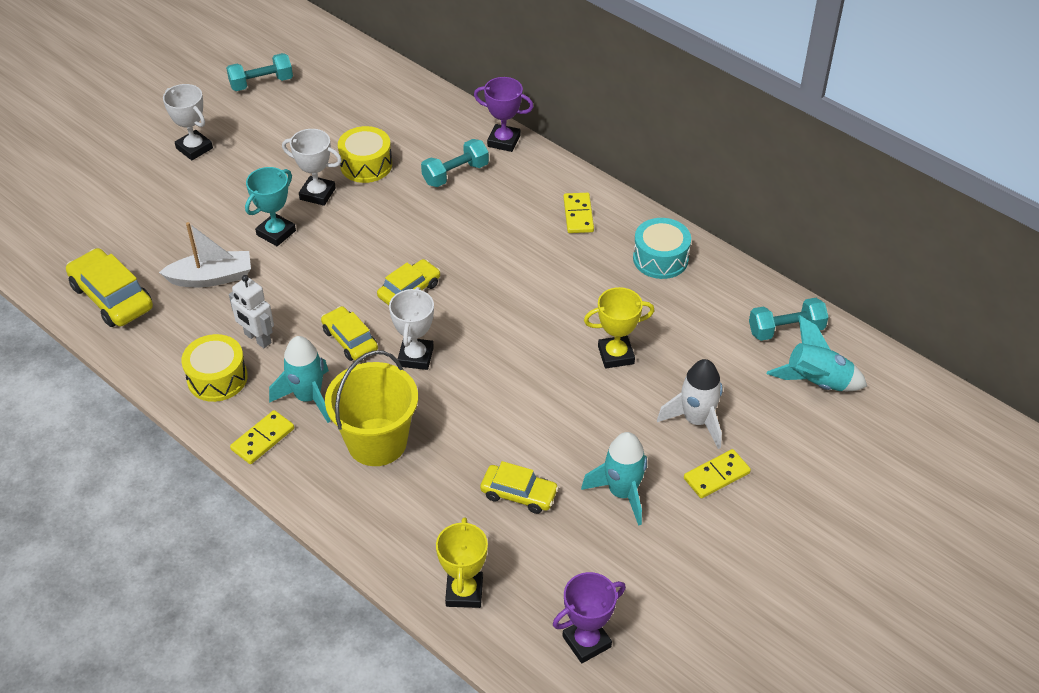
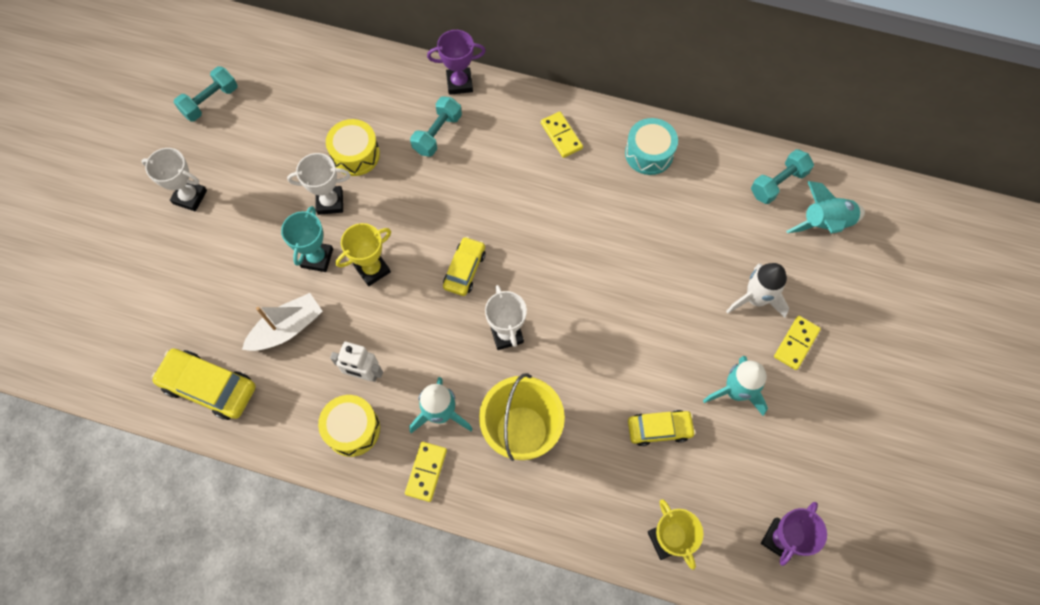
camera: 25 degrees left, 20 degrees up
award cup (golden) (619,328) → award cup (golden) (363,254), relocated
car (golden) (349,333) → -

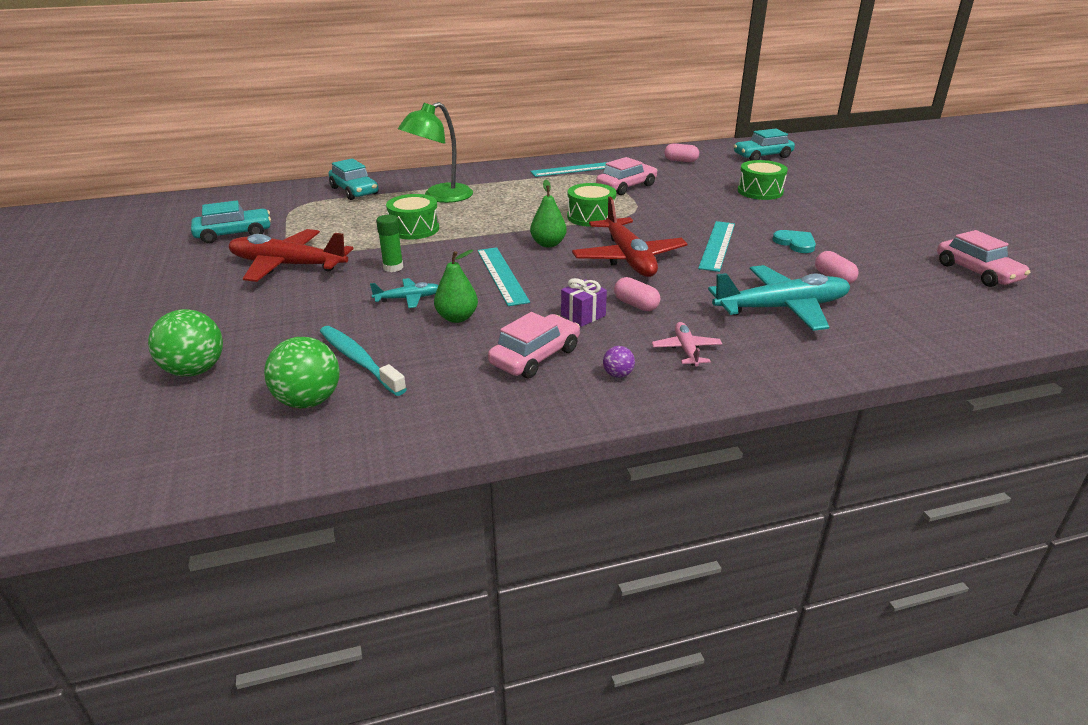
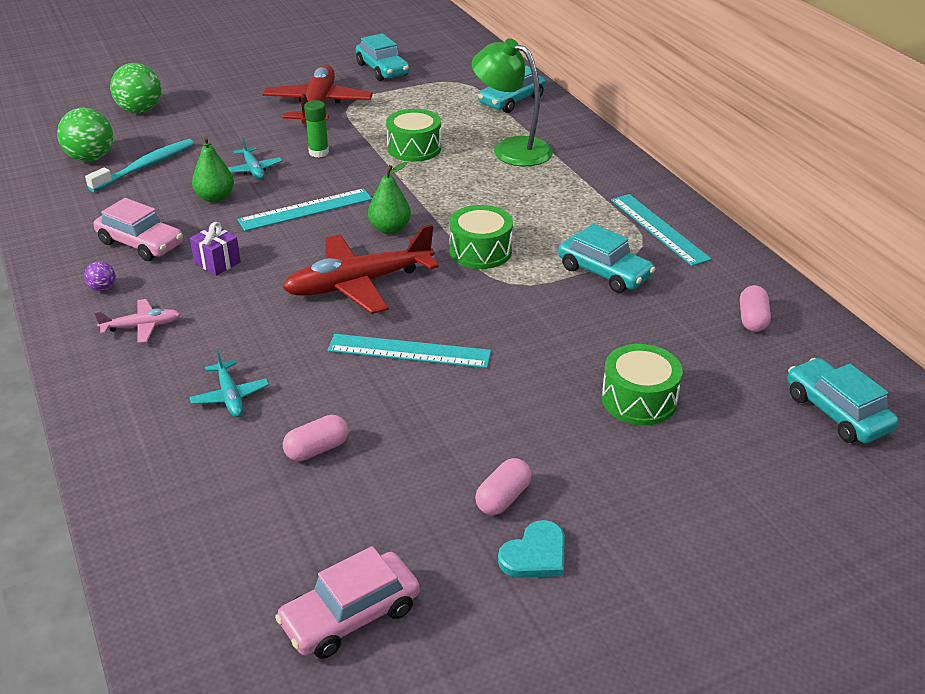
camera: 80 degrees right, 5 degrees up
car (rose-pink) (626,176) → car (teal) (606,258)
heart shape (teal) (794,241) → heart shape (teal) (531,549), relocated
plane (teal) (779,298) → plane (teal) (229,383), x0.48
pill (rose-pink) (637,294) → pill (rose-pink) (503,486), relocated

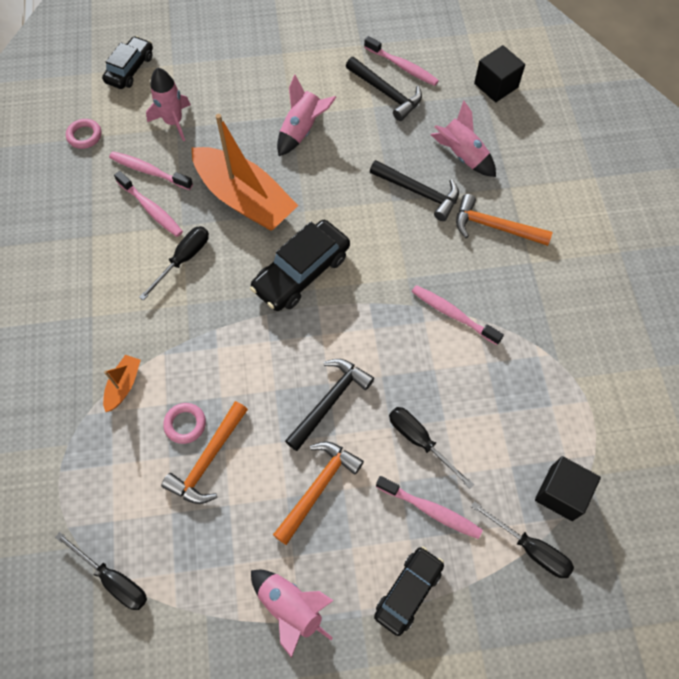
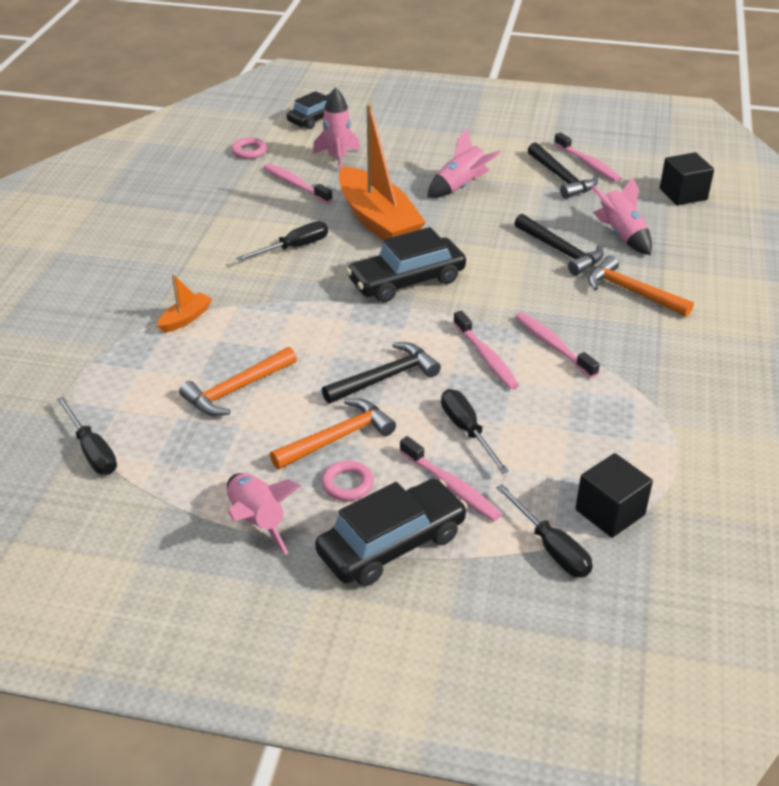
camera: 20 degrees right, 25 degrees down
tooth brush (rose-pink) (148,204) → tooth brush (rose-pink) (486,350), relocated
ring (rose-pink) (184,423) → ring (rose-pink) (347,481), relocated
car (black) (409,591) → car (black) (391,532), x1.50

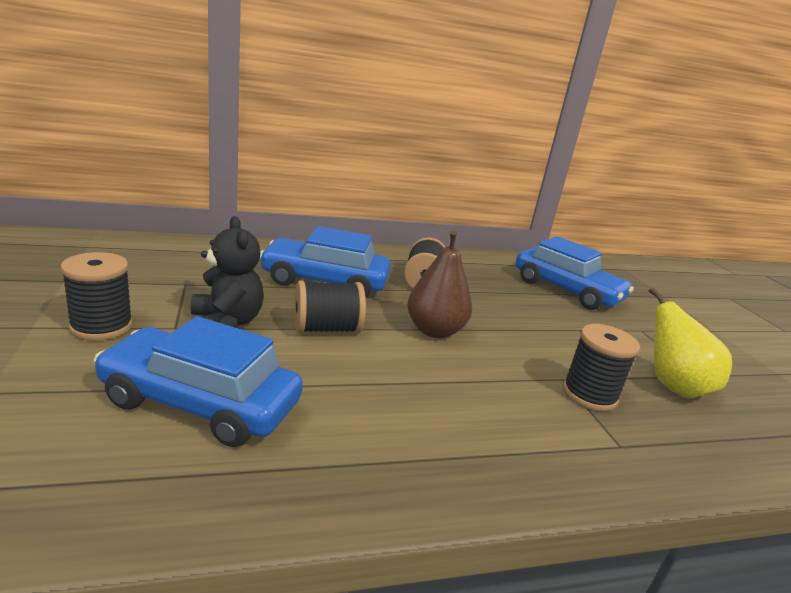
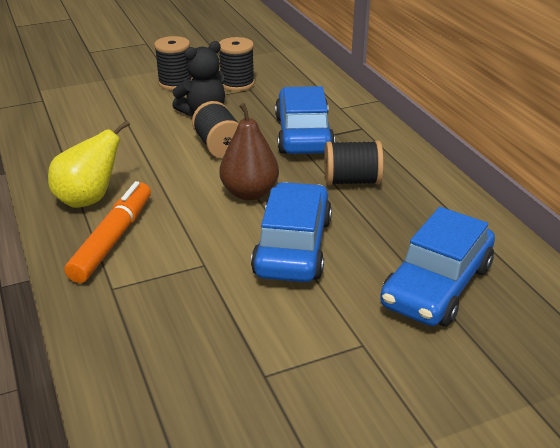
camera: 85 degrees right, 10 degrees up
toy pear (golden) (690,342) → toy pear (golden) (89,164), relocated
car (cobalt) (198,381) → car (cobalt) (291,232), relocated
bobbin (black) (601,367) → bobbin (black) (237,64), relocated
- → marker pen (orange) (108,232)

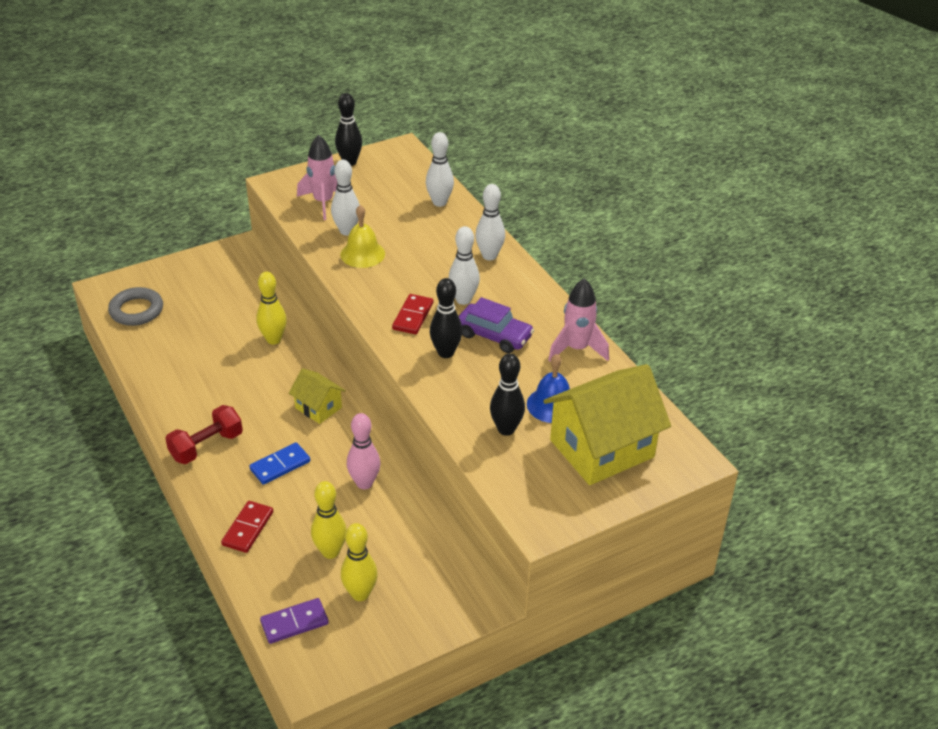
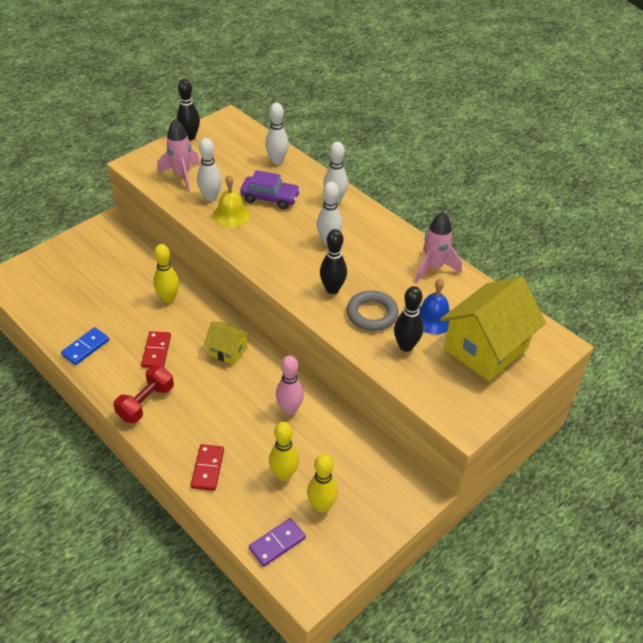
camera: 15 degrees left, 5 degrees up
ring (grey) (135,306) → ring (grey) (373,311), relocated
domino (scarlet) (412,314) → domino (scarlet) (156,349), relocated
car (royal purple) (496,325) → car (royal purple) (270,189), relocated
domino (cobalt) (279,463) → domino (cobalt) (85,346), relocated

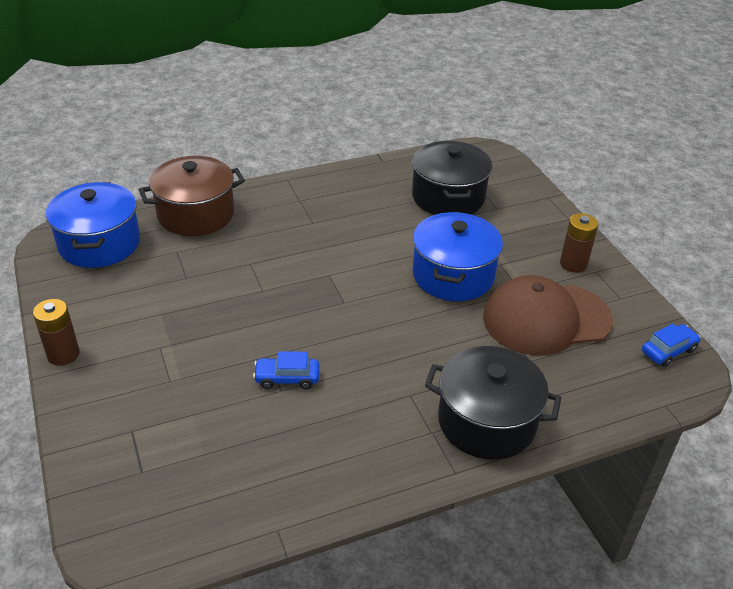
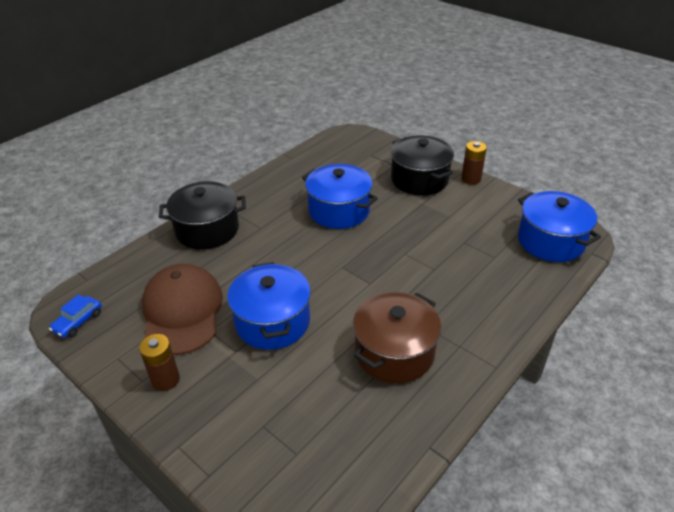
camera: 155 degrees right, 0 degrees up
cooking pot (black) (452,178) → cooking pot (black) (422,165), relocated
cooking pot (russet) (192,196) → cooking pot (russet) (397,338), relocated
cap (russet) (548,315) → cap (russet) (182,309), 60 degrees counterclockwise
car (cobalt) (286,370) → cooking pot (cobalt) (340,196)

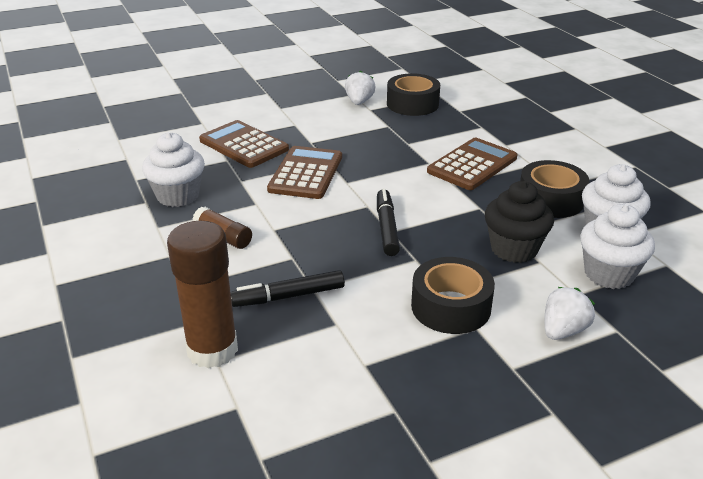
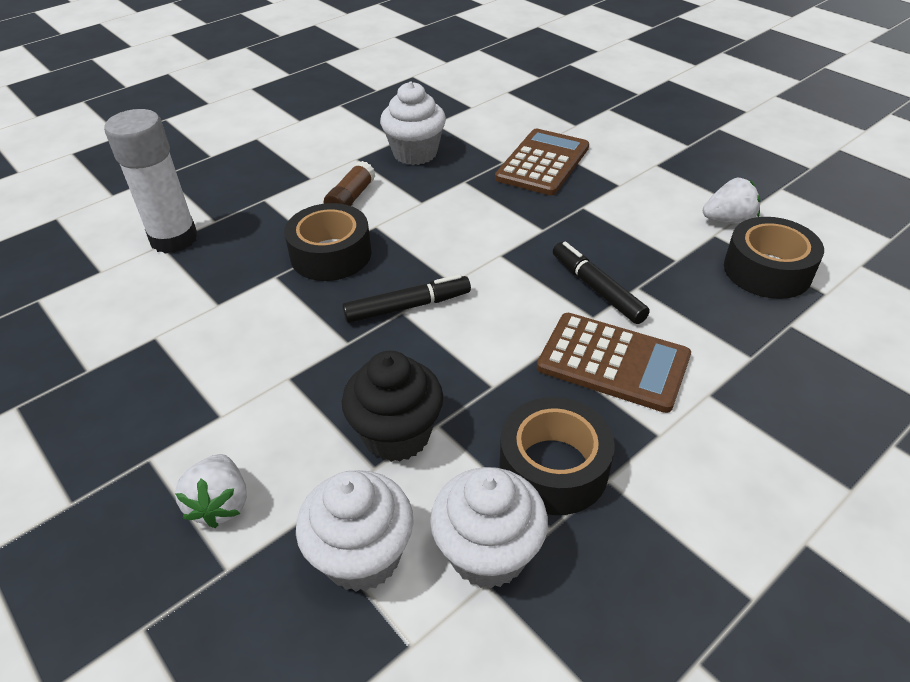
camera: 75 degrees right, 10 degrees up
calculator (russet) (304,172) → -
glue stick (russet) (202,294) → glue stick (pure white) (151,181)
sticky tape (black) (453,295) → sticky tape (black) (327,242), relocated
marker pen (black) (288,288) → marker pen (black) (601,283), relocated
strawberry (pure white) (570,313) → strawberry (pure white) (211,491), 60 degrees clockwise

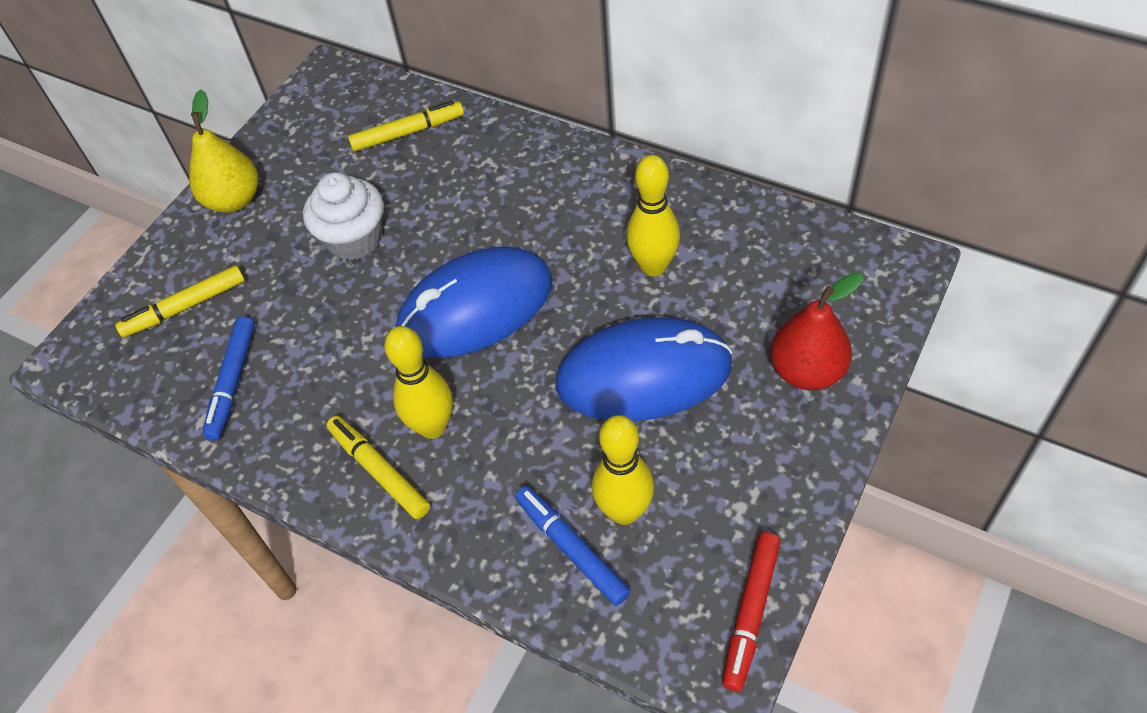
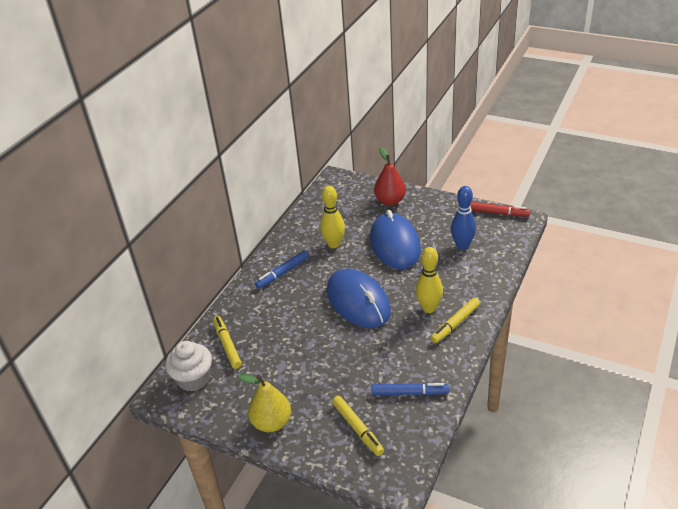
camera: 95 degrees left, 15 degrees down
cupcake (pure white) (343,216) → cupcake (pure white) (188,366), relocated
tenpin (golden) (623,470) → tenpin (cobalt) (463,218)
marker pen (cobalt) (573,546) → marker pen (cobalt) (282,270), relocated

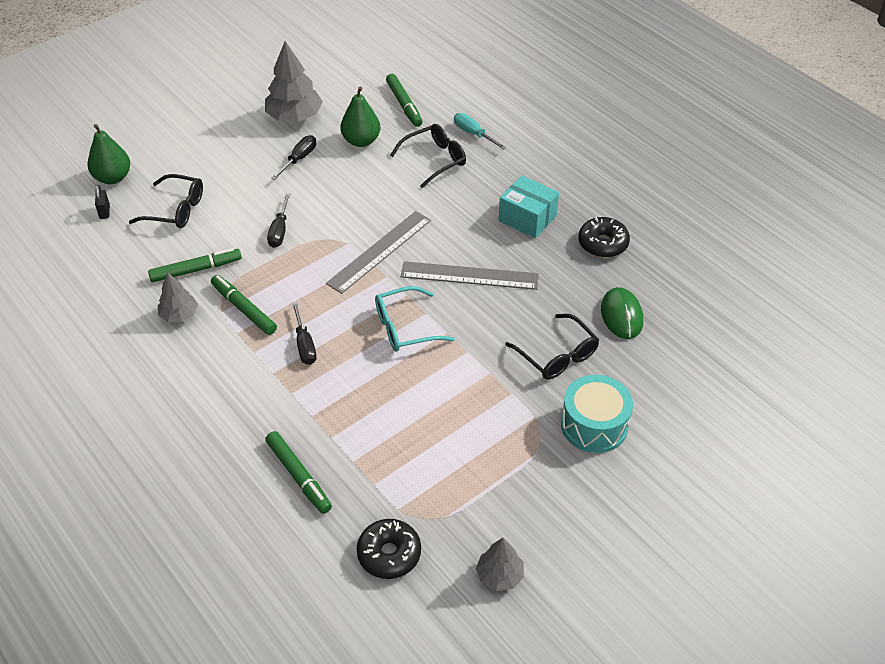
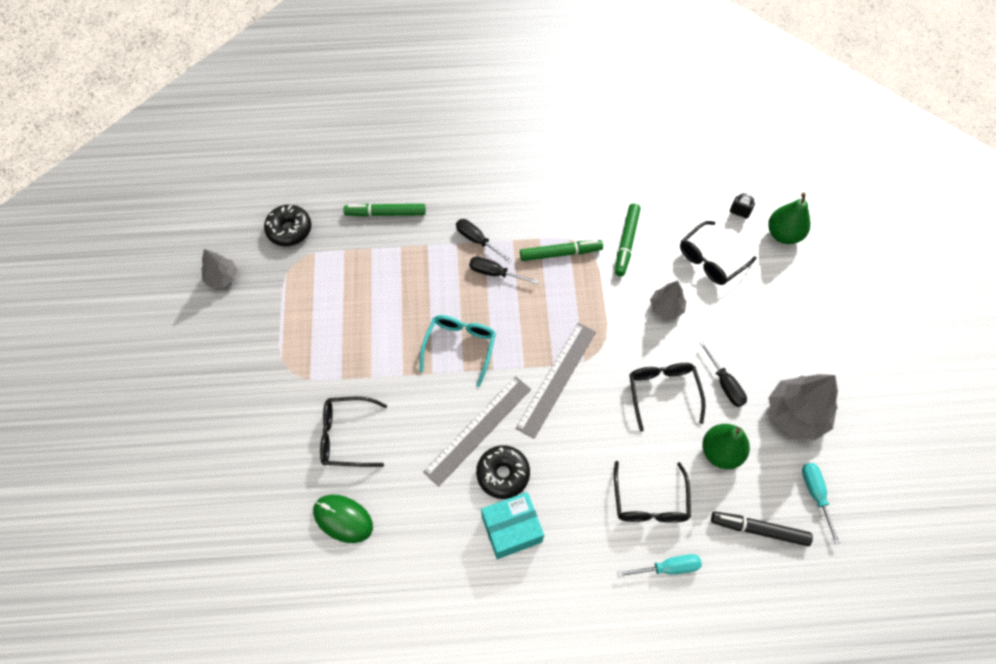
camera: 125 degrees right, 15 degrees up
marker pen (green) (404,100) → marker pen (black) (762,529)
screwdriver (black) (278,220) → screwdriver (black) (484,241), relocated
ruler (grey) (378,252) → ruler (grey) (555,381), 45 degrees clockwise
donut (black) (604,237) → donut (black) (503,472), relocated
fir tree (grey) (178,297) → fir tree (grey) (668,300), relocated
toy drum (teal) (597,414) → -
- → eyeglasses (black) (667,397)
- → screwdriver (teal) (821,503)

